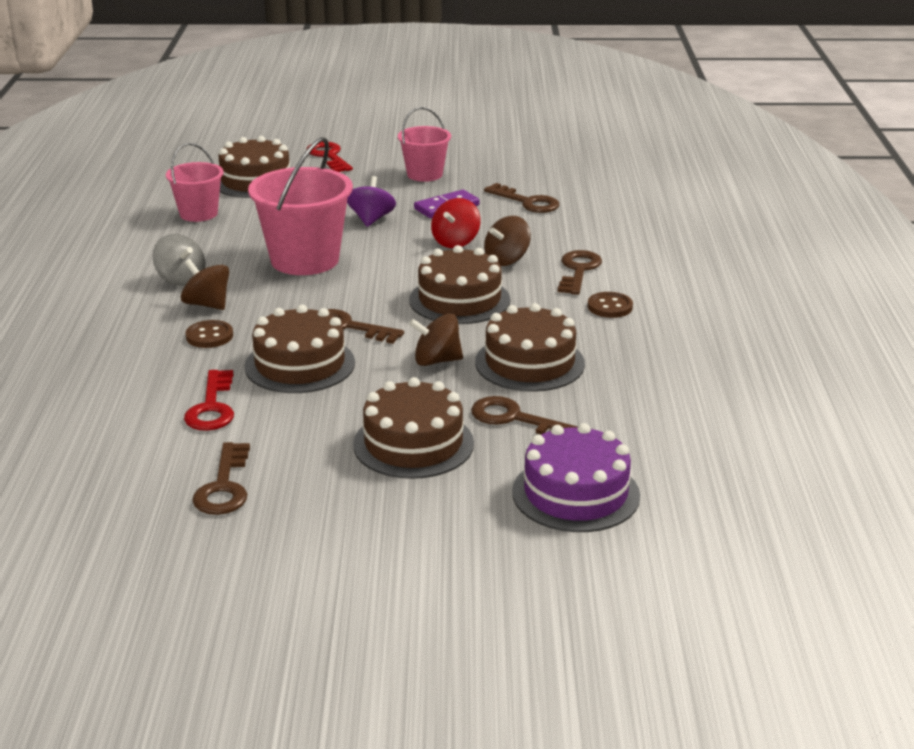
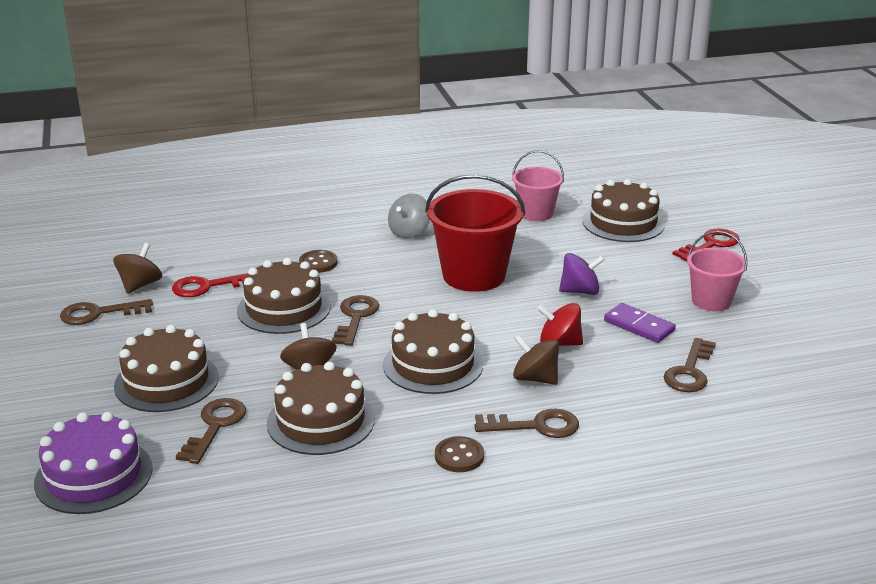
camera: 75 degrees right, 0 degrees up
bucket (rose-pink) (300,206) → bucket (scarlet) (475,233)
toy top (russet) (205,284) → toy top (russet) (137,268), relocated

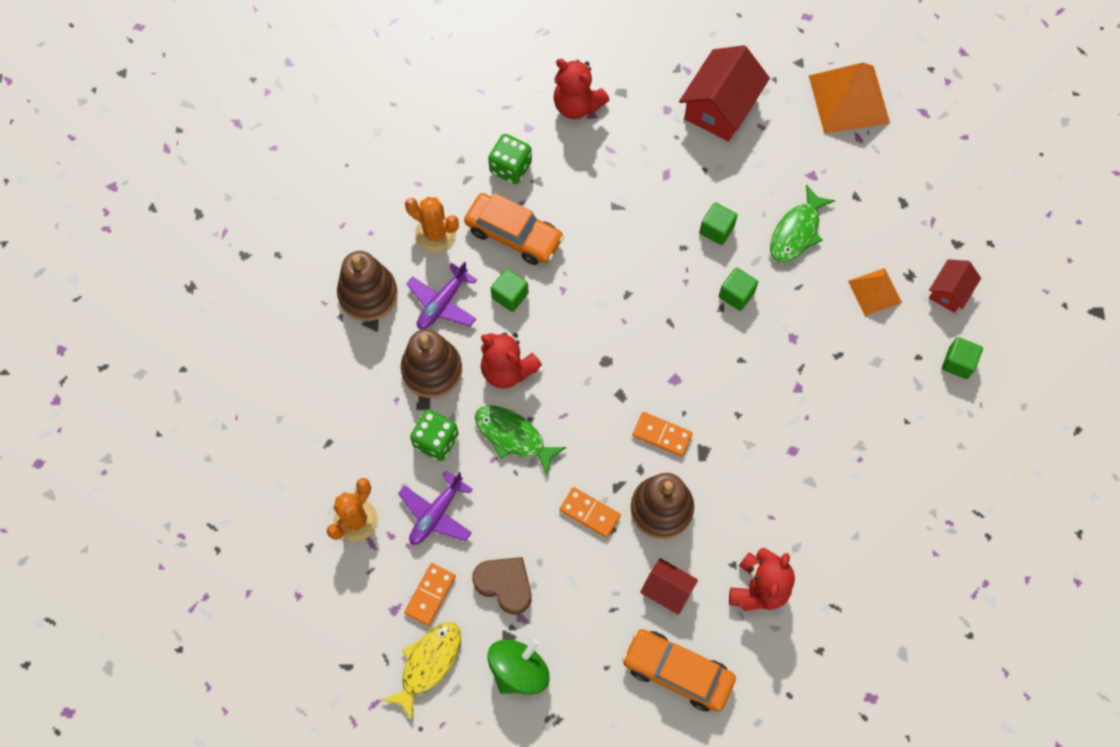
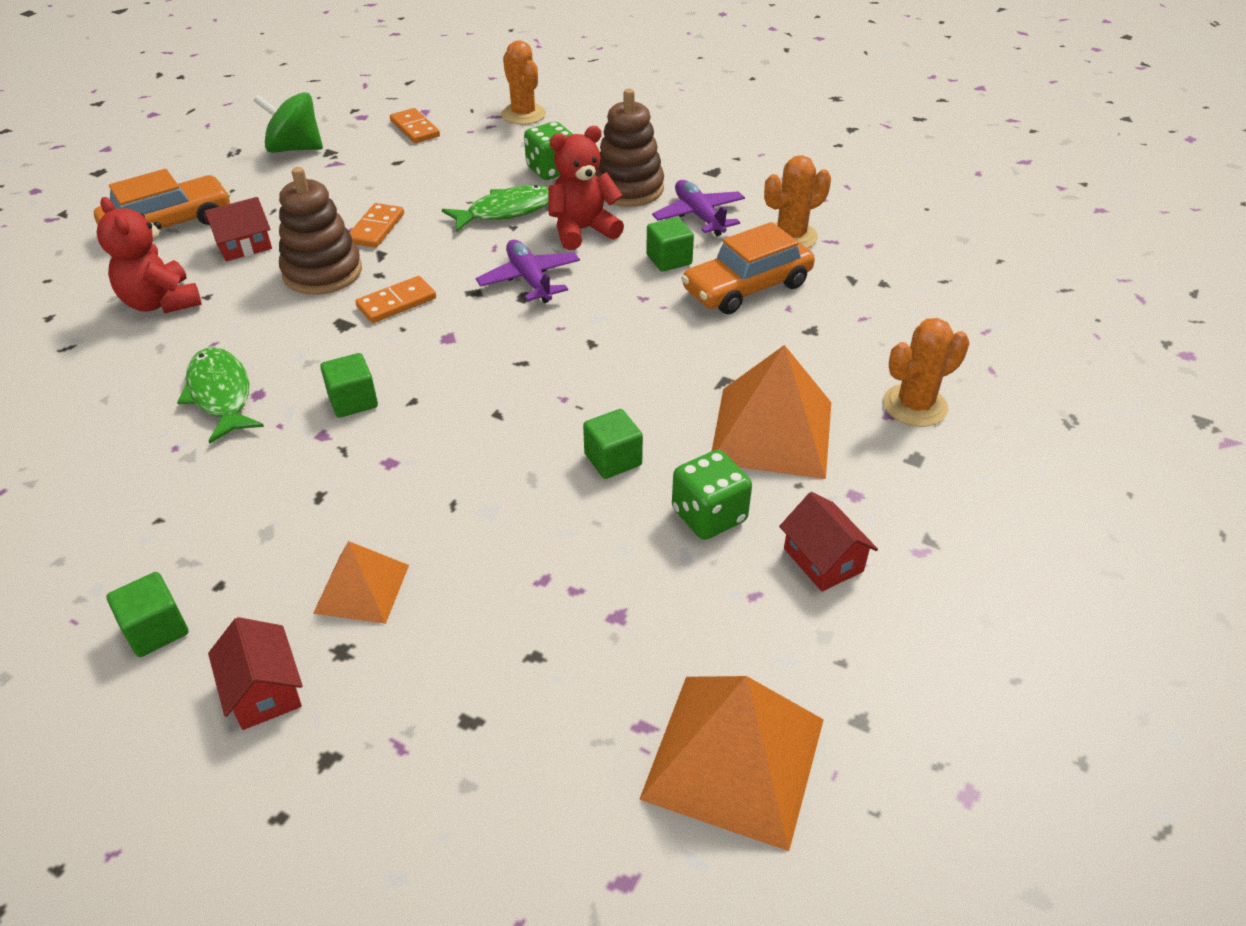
camera: 120 degrees right, 25 degrees down
toy house (scarlet) (724,93) → toy house (scarlet) (828,542), x0.55
stuffed bear (scarlet) (581,89) → prickly plant (orange) (926,372)
die (green) (510,159) → die (green) (712,495), relocated
fish figure (green) (802,224) → fish figure (green) (220,395), relocated
stacking toy (russet) (367,286) → -
block (green) (738,289) → block (green) (349,385), relocated
plane (royal purple) (435,508) → plane (royal purple) (528,271), relocated
domino (orange) (590,512) → domino (orange) (376,225), 45 degrees counterclockwise
heart shape (russet) (502,585) → -
fish figure (golden) (422,671) → -
toy top (green) (519,666) → toy top (green) (288,122), 120 degrees clockwise
- → solid pyramid (orange) (771,412)

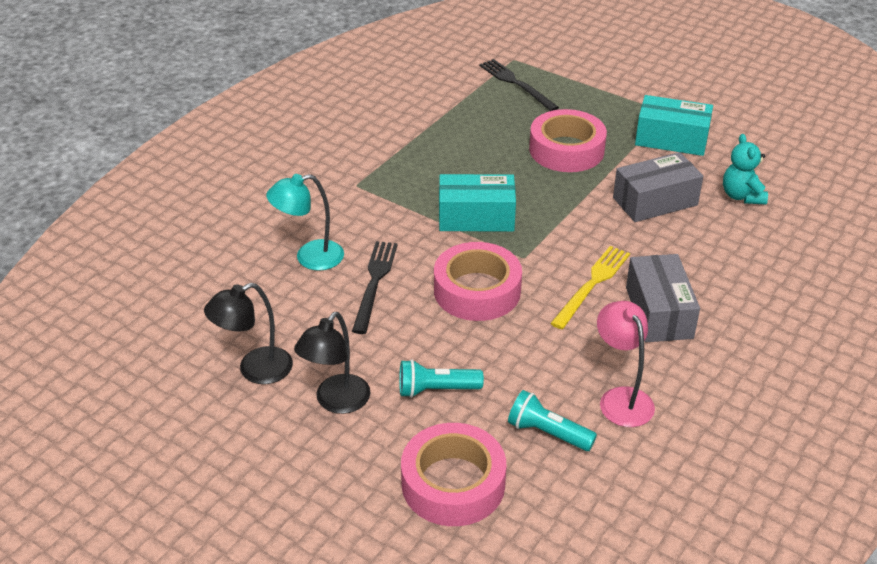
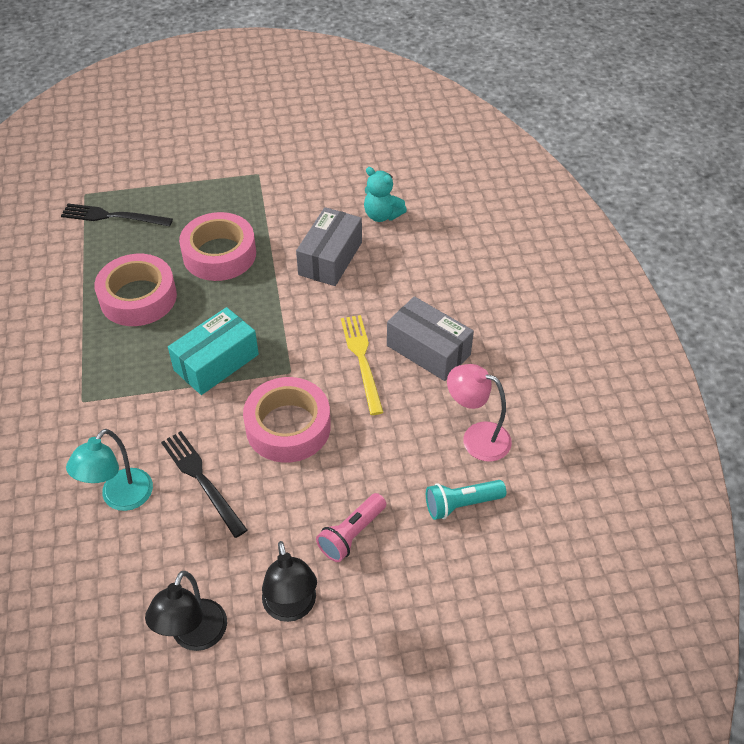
camera: 45 degrees left, 10 degrees up
package (teal) (674,125) → -
pocket torch (teal) (441,378) → pocket torch (rose-pink) (351,527)
sticky tape (rose-pink) (453,474) → sticky tape (rose-pink) (135,290), relocated

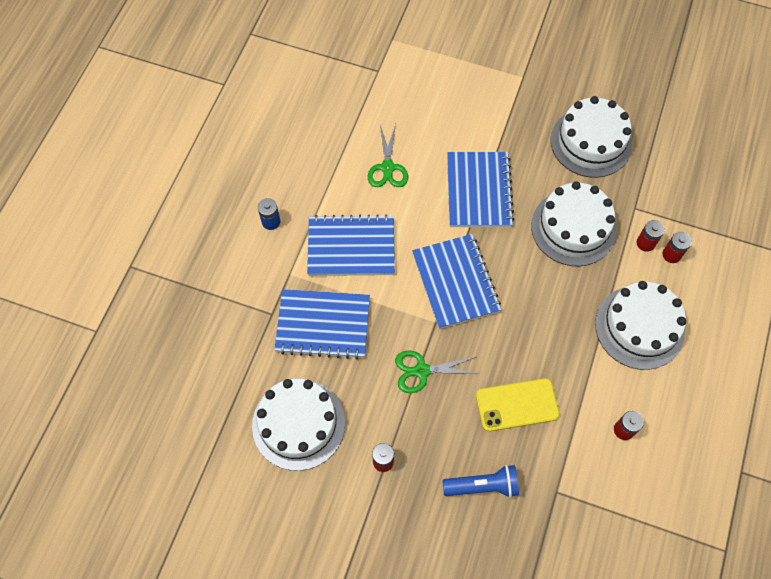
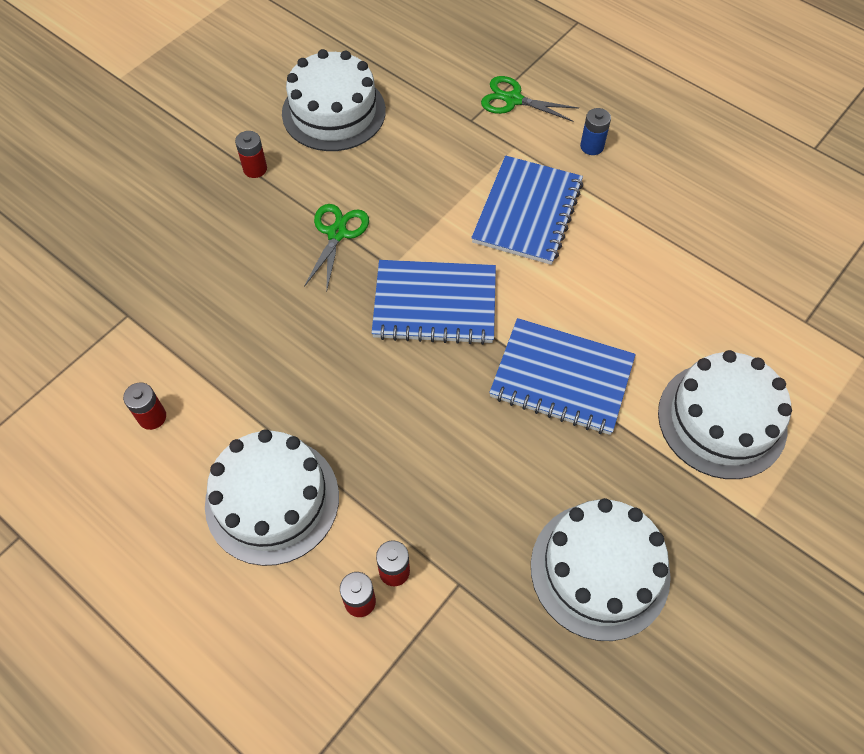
camera: 110 degrees right, 5 degrees down
scissors (green) (388,155) → scissors (green) (530,99), relocated
cake (pure white) (573,223) → cake (pure white) (725,414), relocated
notepad (cobalt) (322,324) → -
mobile phone (golden) (518,405) → -
pocket torch (cobalt) (480,481) → -

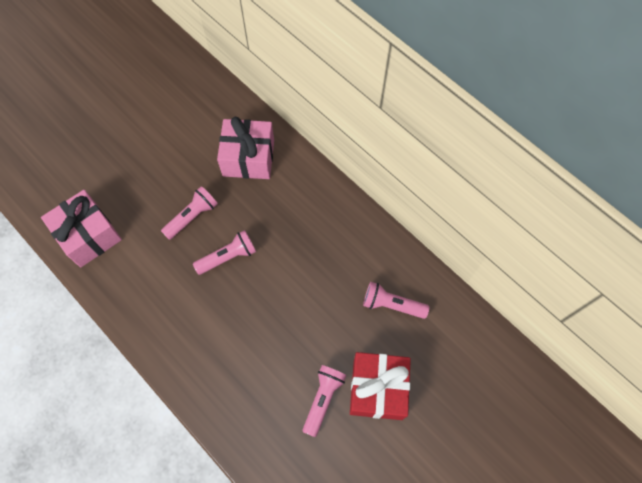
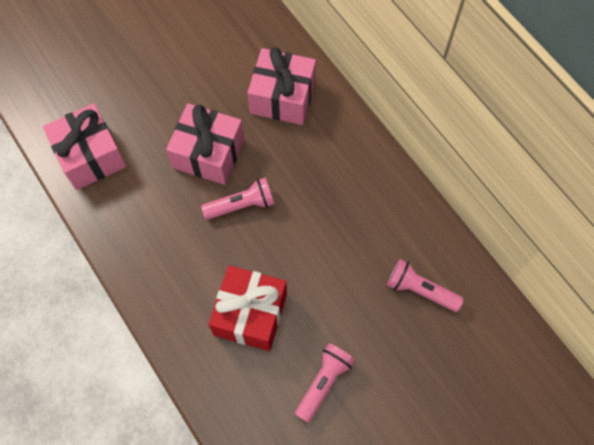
camera: 10 degrees right, 0 degrees up
pocket torch (rose-pink) (189,213) → gift (rose-pink) (205,144)
gift (scarlet) (380,386) → gift (scarlet) (248,308), relocated

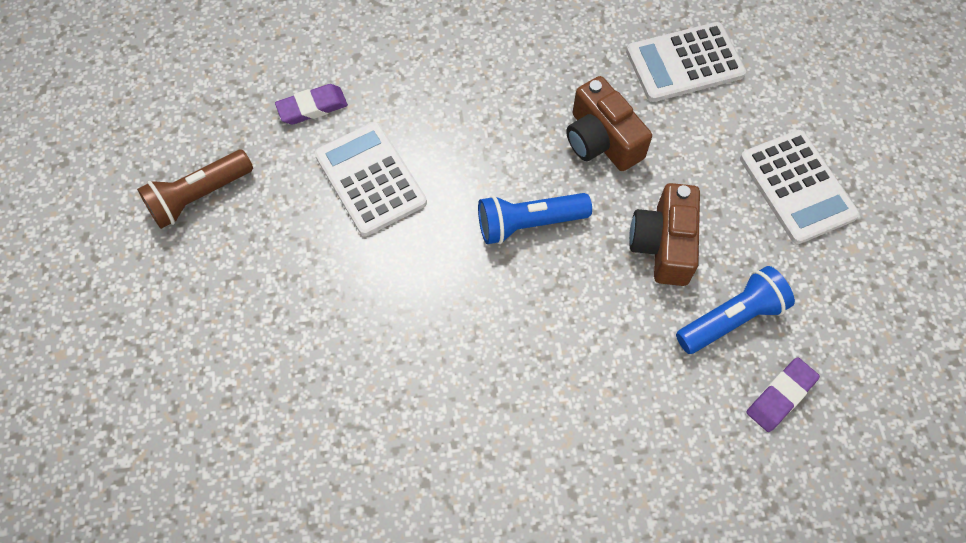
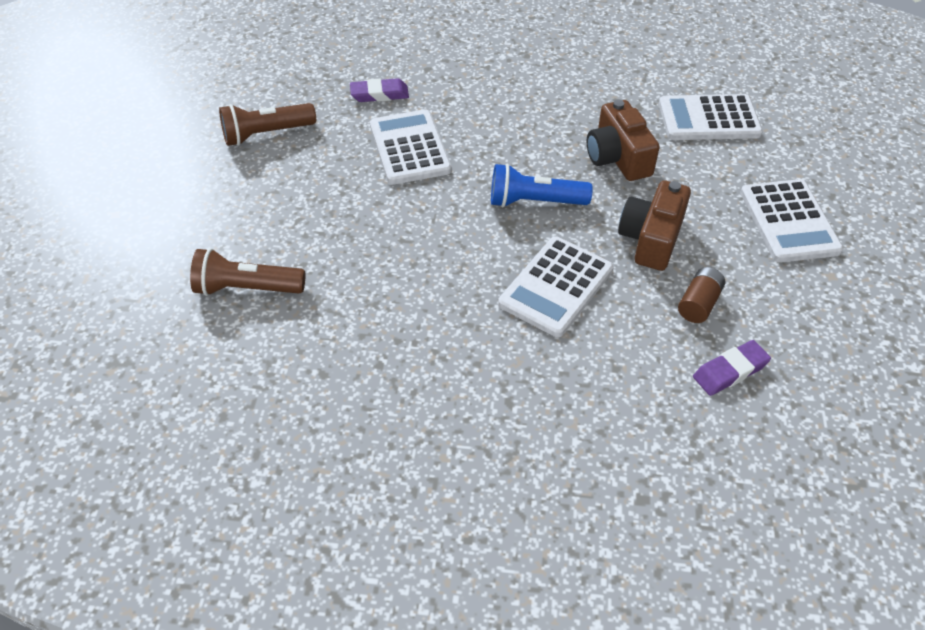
camera: 15 degrees right, 15 degrees down
pocket torch (cobalt) (735,310) → battery (russet) (701,295)
- → calculator (pure white) (556,286)
- → pocket torch (russet) (247,272)

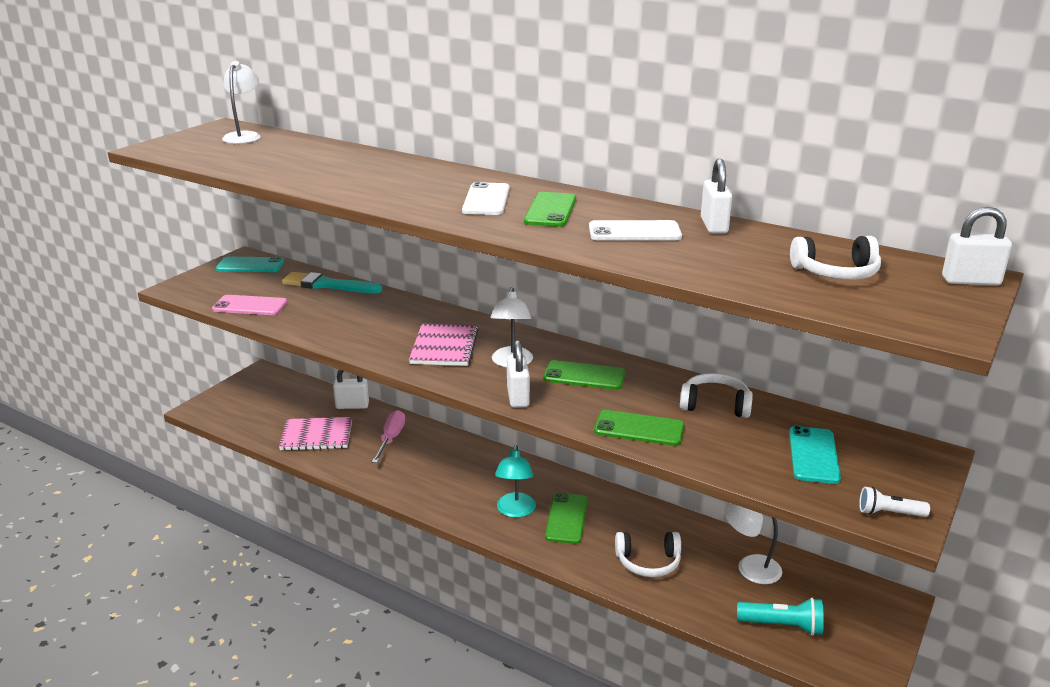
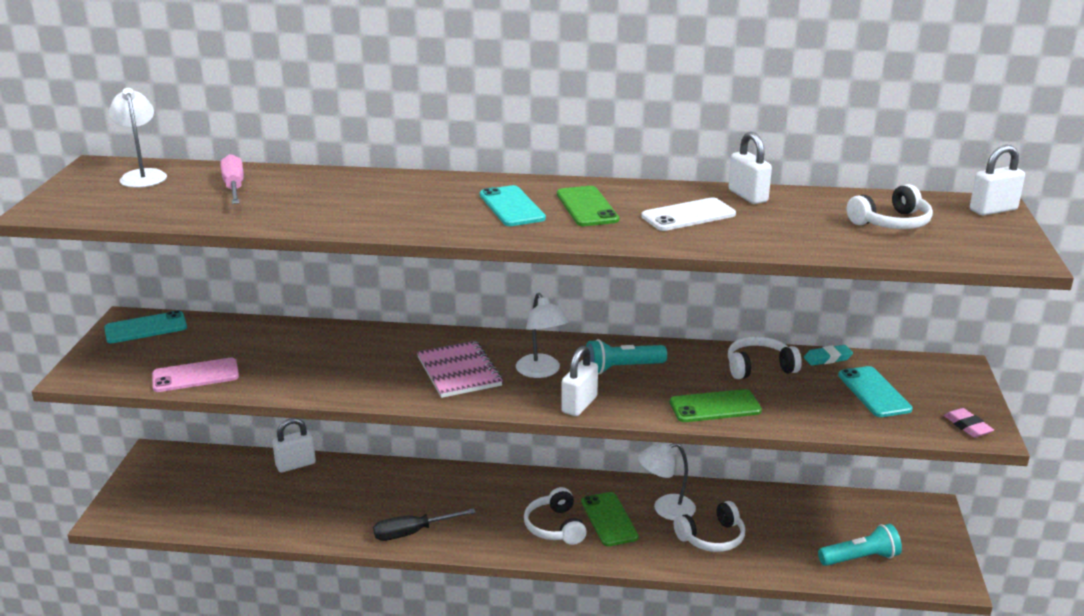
camera: 25 degrees left, 0 degrees up
mobile phone (pure white) (485,198) → mobile phone (teal) (513,205)
paint brush (teal) (332,282) → -
small lock (pure white) (518,374) → small lock (pure white) (579,381), 60 degrees clockwise
mobile phone (green) (584,375) → pocket torch (teal) (626,356)
screwdriver (rose-pink) (388,436) → screwdriver (rose-pink) (232,179), relocated
notepad (rose-pink) (315,434) → -
reading lamp (teal) (515,481) → headphones (pure white) (555,516)
pocket torch (pure white) (894,502) → gum eraser (rose-pink) (969,423)
reading lamp (pure white) (753,544) → reading lamp (pure white) (667,481), relocated
- → gum eraser (teal) (828,355)
- → screwdriver (black) (424,524)

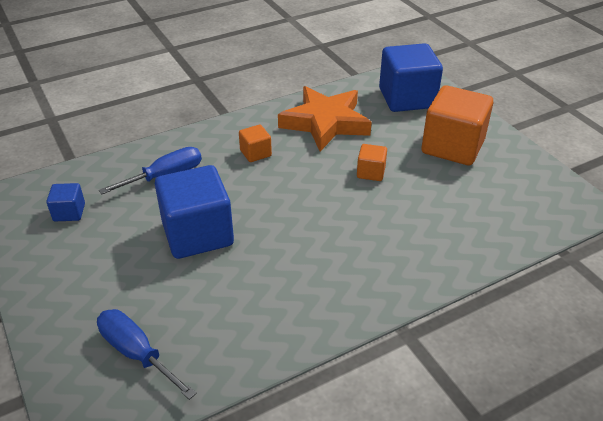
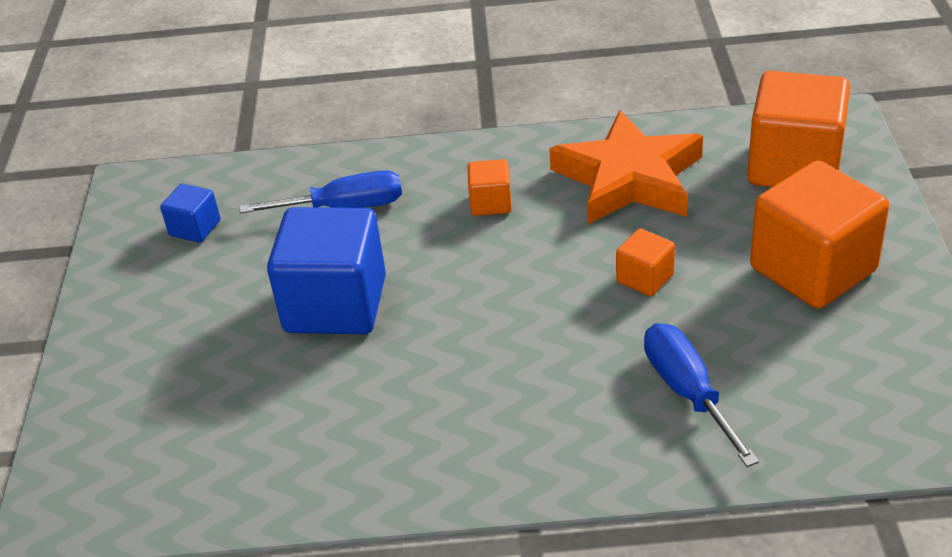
camera: 30 degrees right, 0 degrees up
block (cobalt) (411,77) → block (orange) (798,129)
screwdriver (cobalt) (147,354) → screwdriver (cobalt) (701,395), relocated

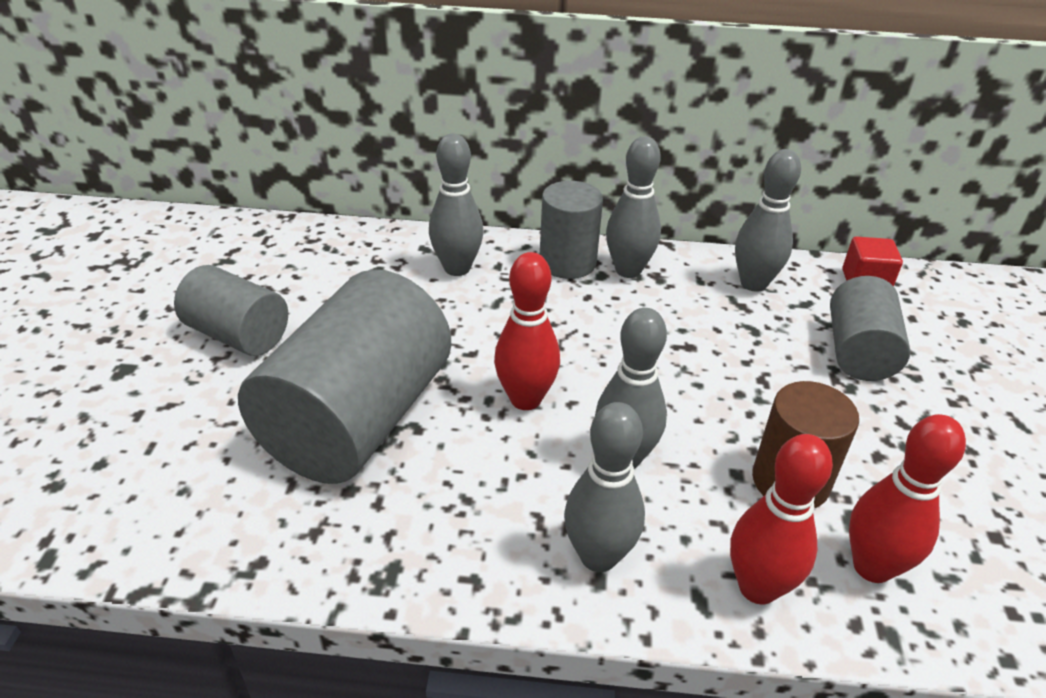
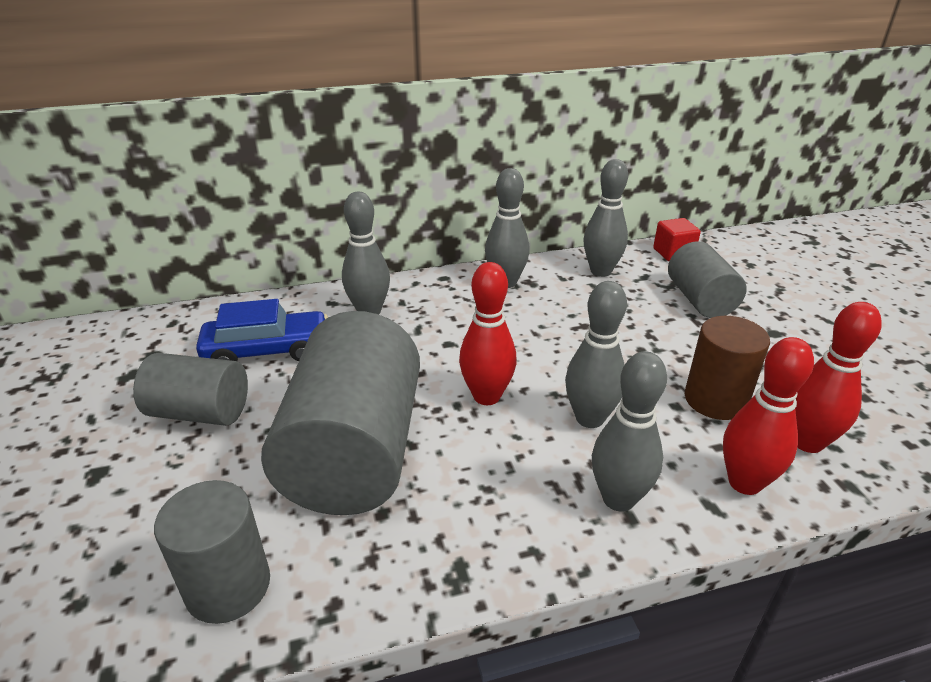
camera: 20 degrees left, 5 degrees down
cylinder (grey) (571,230) → cylinder (grey) (212,552), relocated
- → car (cobalt) (262,330)

